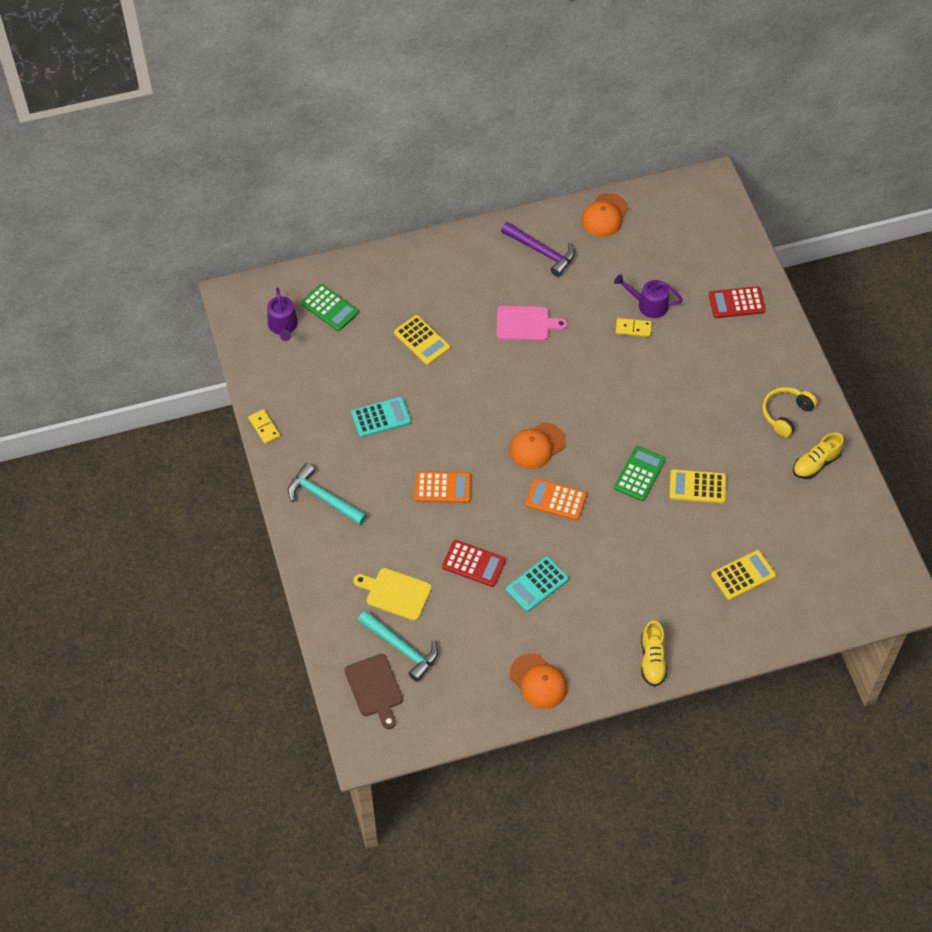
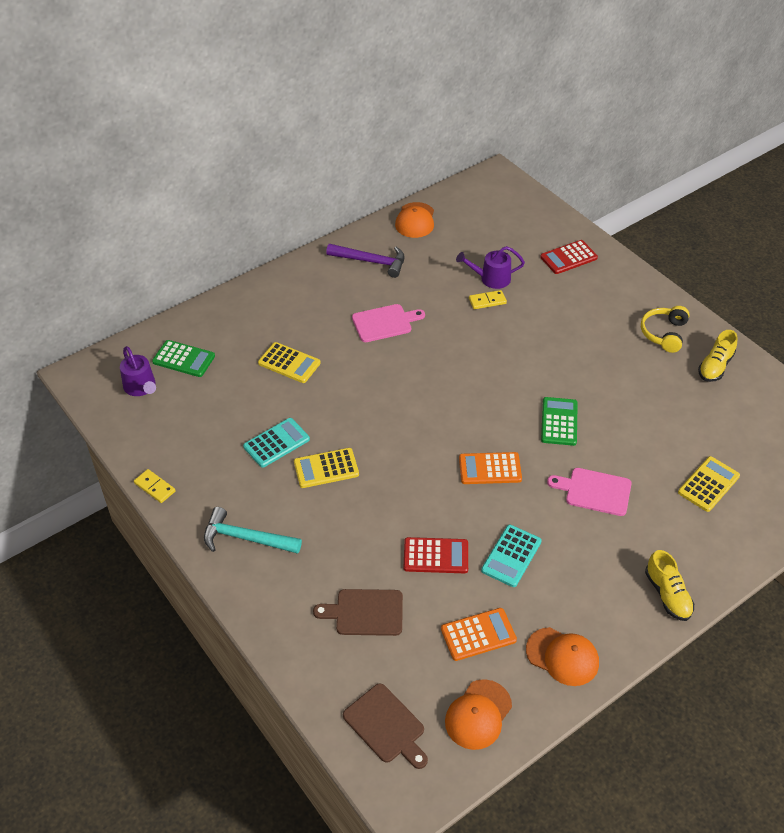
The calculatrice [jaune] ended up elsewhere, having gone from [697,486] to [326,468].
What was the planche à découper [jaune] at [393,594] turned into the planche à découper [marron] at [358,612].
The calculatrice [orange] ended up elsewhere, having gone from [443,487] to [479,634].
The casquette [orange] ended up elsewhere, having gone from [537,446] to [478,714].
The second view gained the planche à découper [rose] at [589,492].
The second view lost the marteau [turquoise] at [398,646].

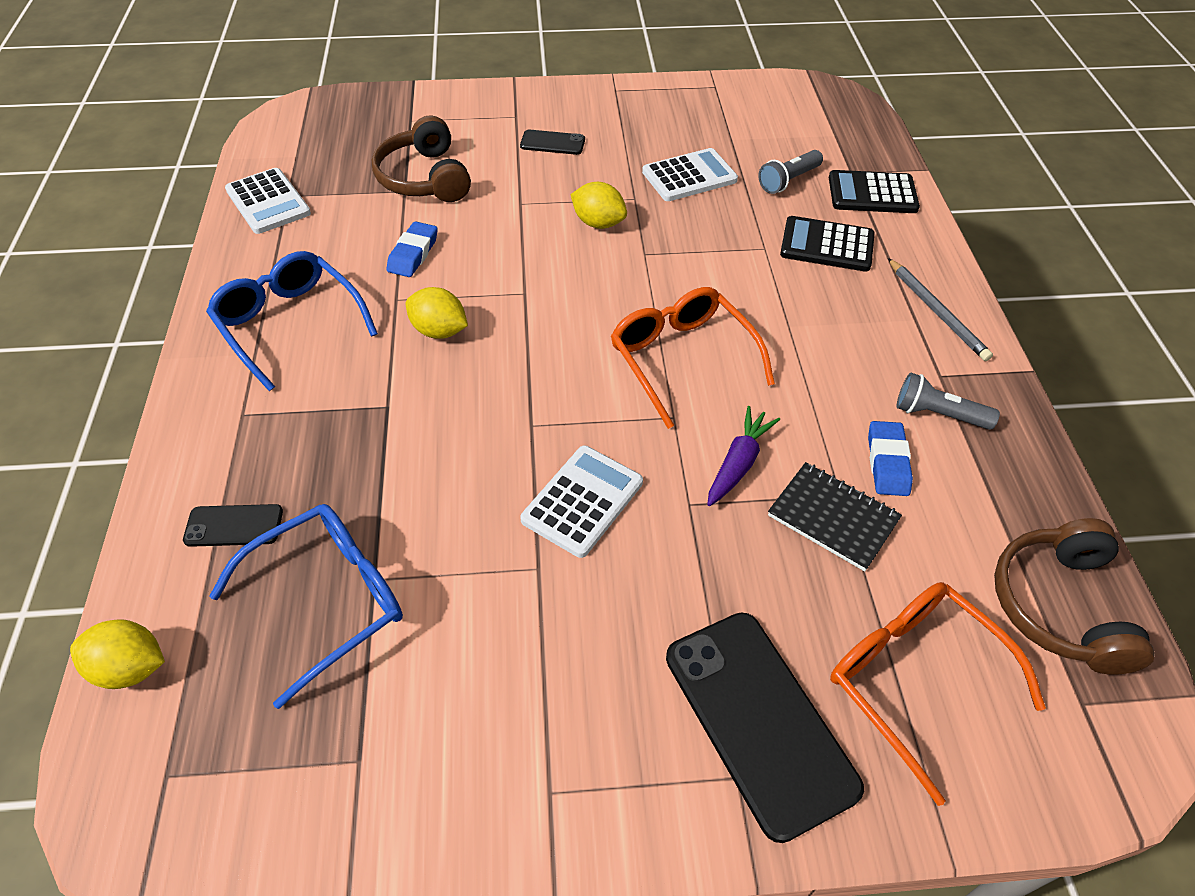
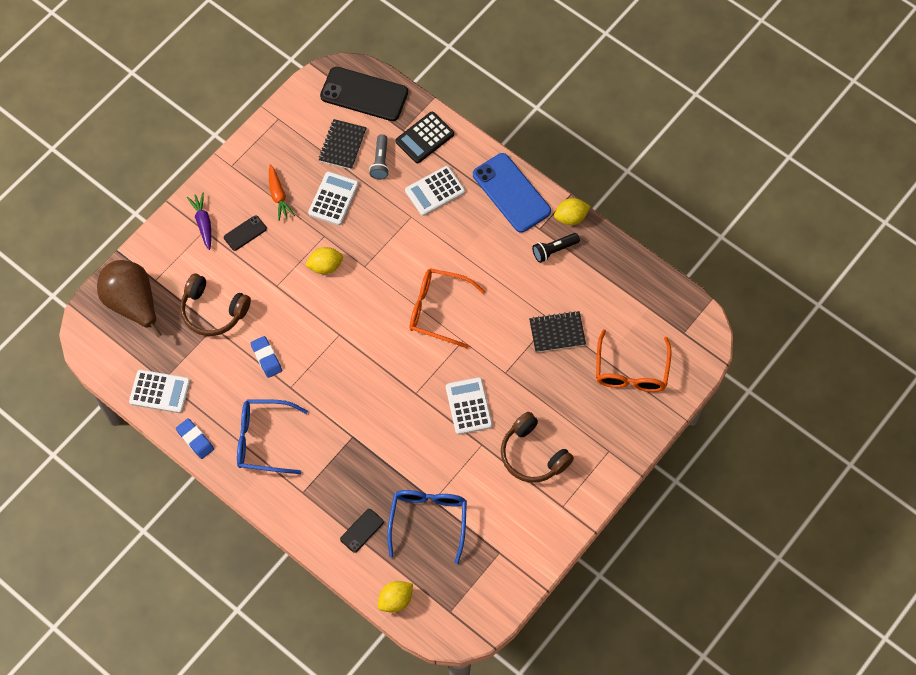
The second view gained the poire [marron] at [129,298].
The gomme [bleu] ended up elsewhere, having gone from [890,458] to [195,438].
The carotte [violet] ended up elsewhere, having gone from [743,456] to [199,221].
The second view gained the carotte [orange] at [282,192].
The second view gained the carnet [noir] at [343,144].
The téléphone [noir] ended up elsewhere, having gone from [765,727] to [364,94].
What was the calculatrice [noir] at [827,244] turned into the calculatrice [blanc] at [435,191].
Where the crayon [gris] stood at [940,309], the téléphone [bleu] came to stand at [512,193].
The casque audio [marron] ended up elsewhere, having gone from [1074,596] to [537,447].
What was the lampe de poche [gris] at [948,401] turned into the lampe de poche [noir] at [556,248].
The citron [jaune] ended up elsewhere, having gone from [437,313] to [572,211].
The lunettes [orange] at [938,694] ended up facing another way, 90 degrees counterclockwise from before.

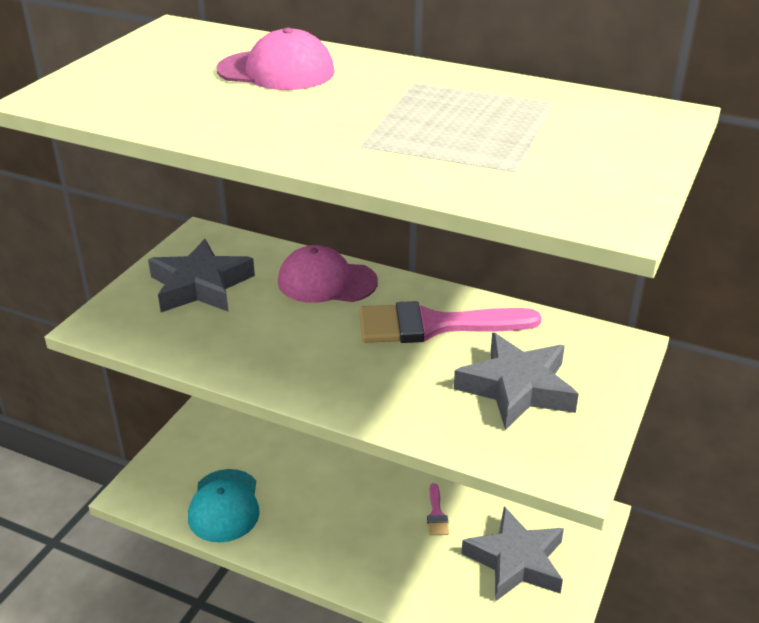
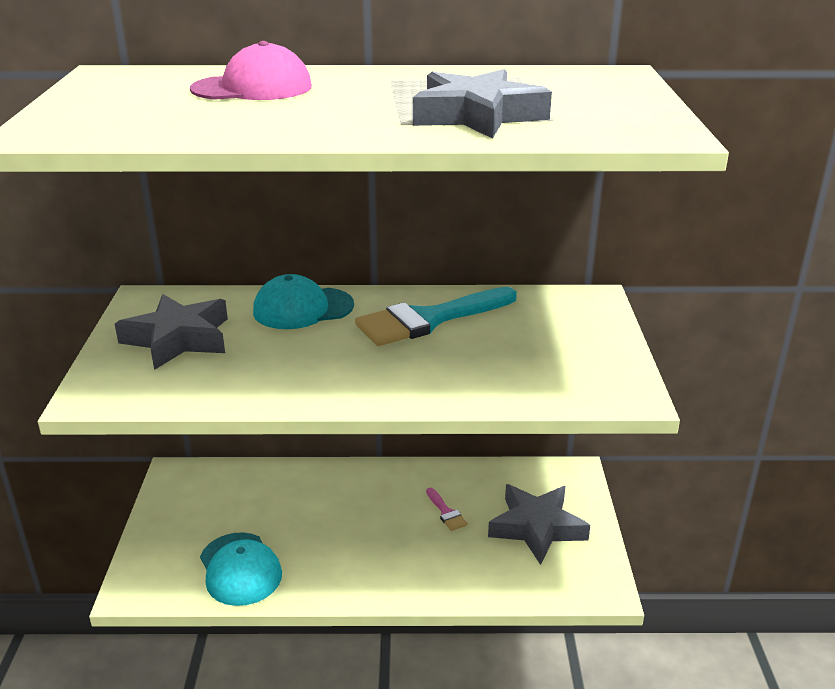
What was the casquette [rose] at [328,274] turned into the casquette [turquoise] at [303,301].
What was the pinceau [rose] at [450,322] turned into the pinceau [turquoise] at [436,316].
The étoile [gris] ended up elsewhere, having gone from [516,381] to [482,104].

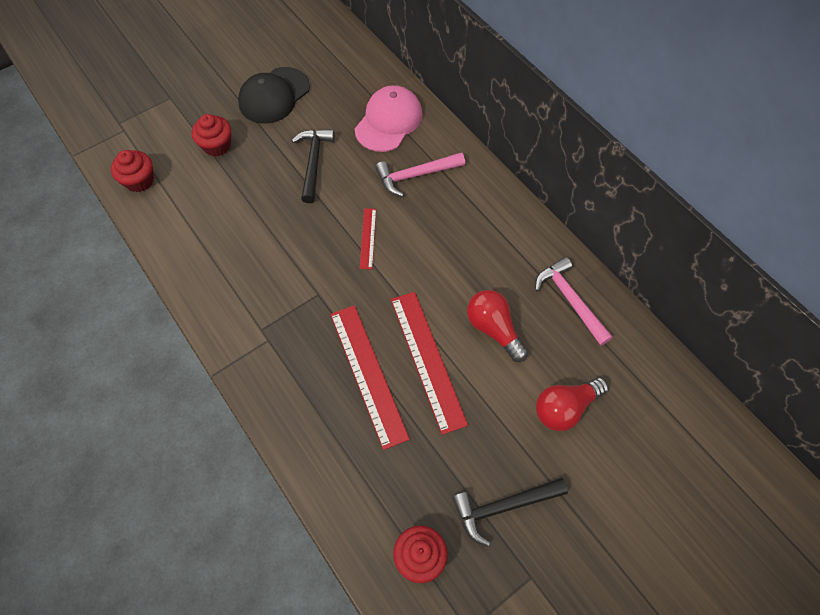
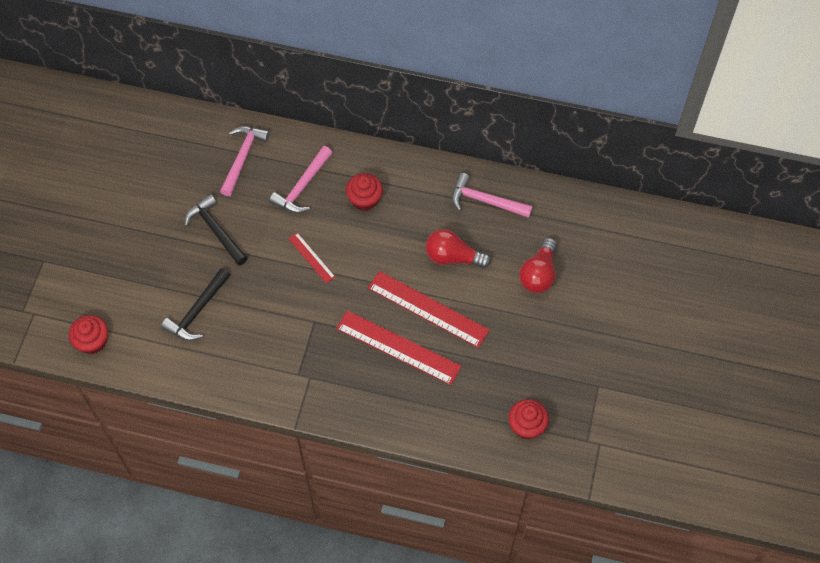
The marteau [noir] ended up elsewhere, having gone from [510,512] to [196,304].
Where the casquette [rose] stood at [389,118], the marteau [rose] came to stand at [245,161].
The muffin [rouge] ended up elsewhere, having gone from [211,135] to [364,192].
The second view lost the casquette [noir] at [274,95].

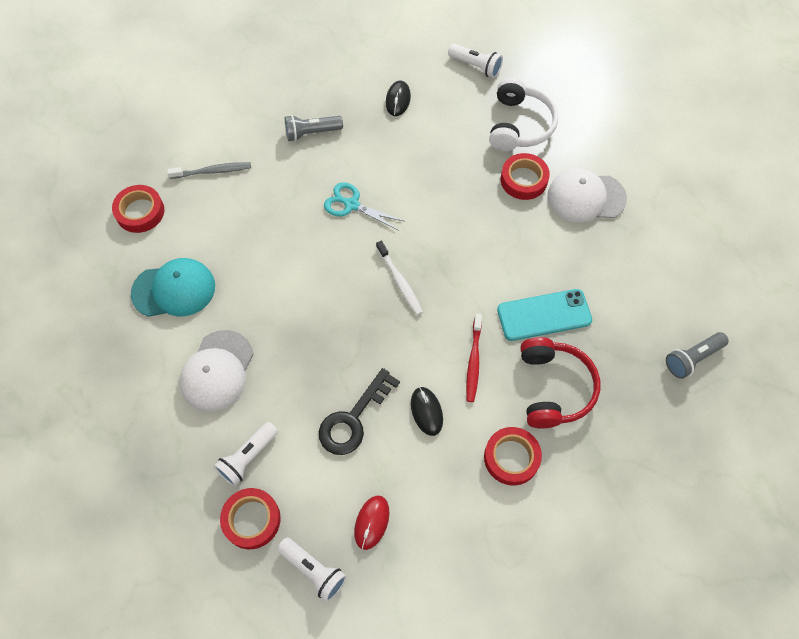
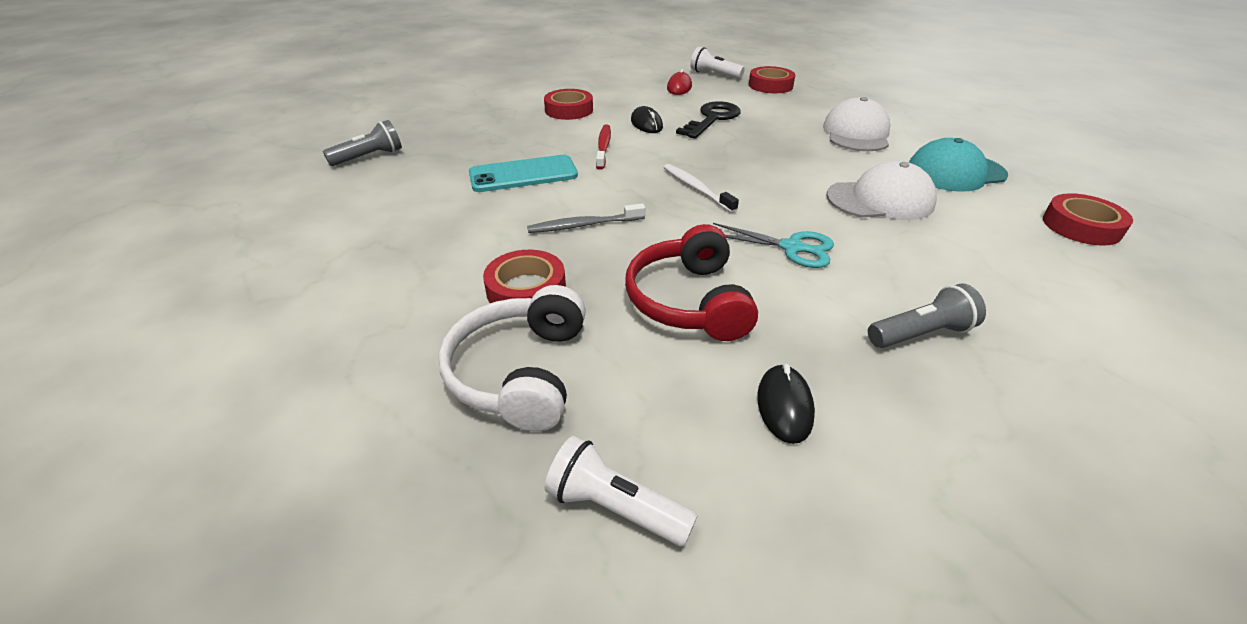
The brosse à dents [gris] ended up elsewhere, having gone from [209,170] to [586,218].
The casque audio [rouge] ended up elsewhere, having gone from [560,383] to [691,282].
The casquette [blanc] ended up elsewhere, having gone from [587,195] to [882,190].
The second view lost the lampe de poche [blanc] at [246,454].

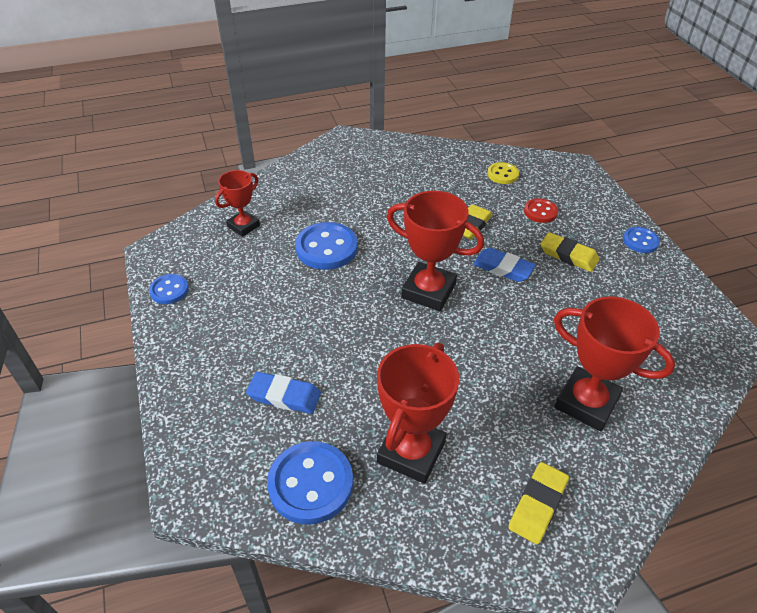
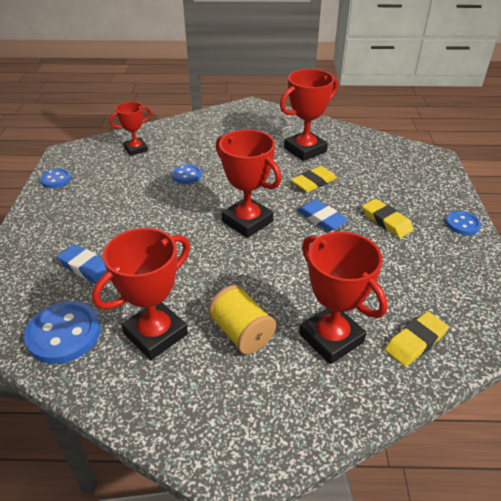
The size of the bouton [bleu] at [326,246] changed by a factor of 0.57.
The second view gained the bobine [jaune] at [242,319].
The second view gained the trophée [rouge] at [309,115].
The gomme [jaune] ended up elsewhere, having gone from [538,503] to [417,339].
The second view lost the bouton [jaune] at [503,173].
The second view lost the bouton [rouge] at [541,210].

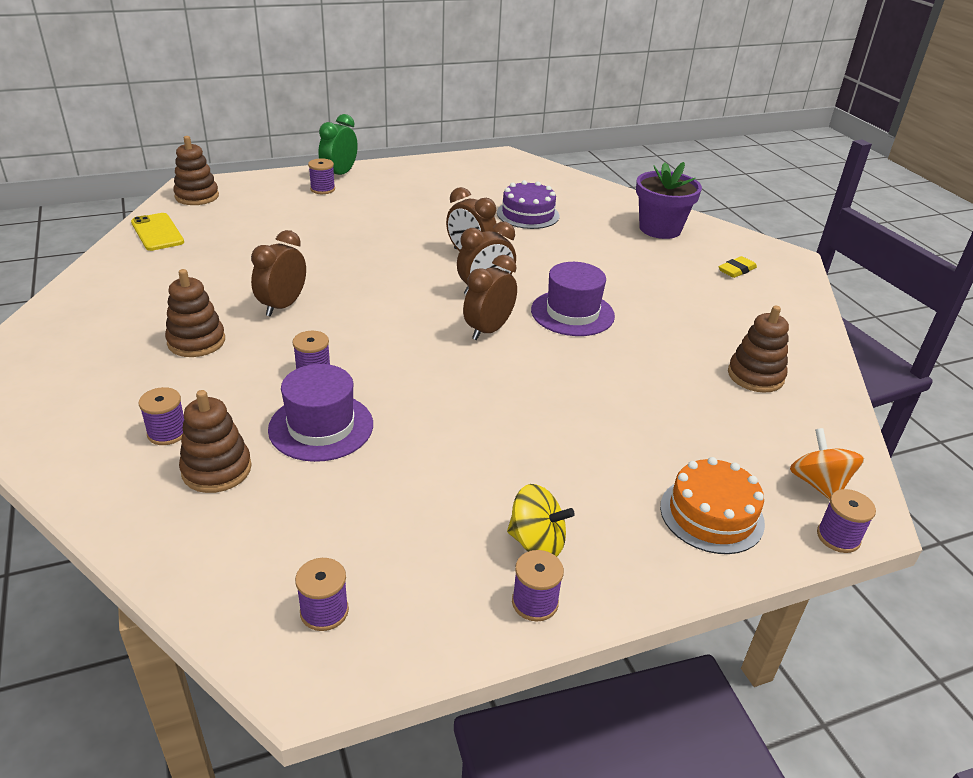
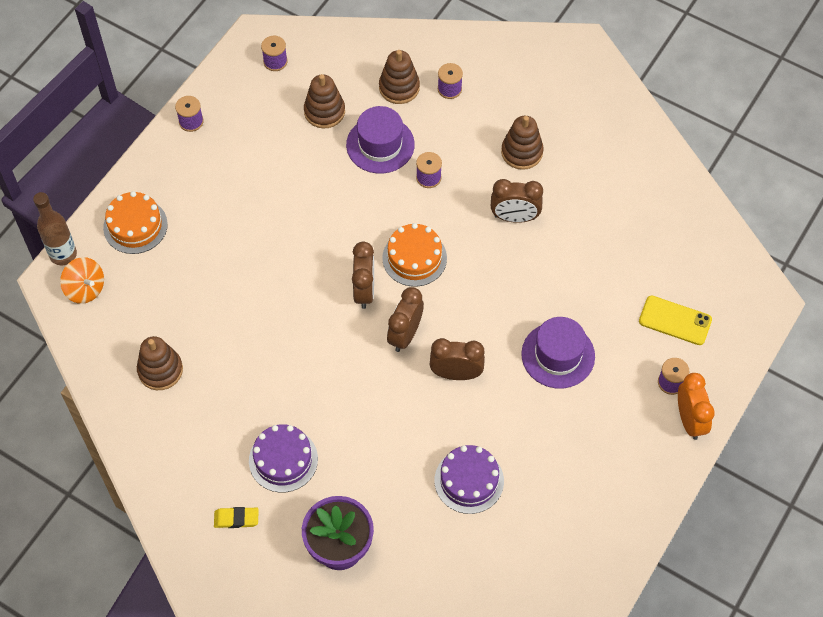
Where the bobine [violet] stood at [846,521], the bouteille [marron] came to stand at [55,228].
The gomme [jaune] at [737,267] ended up facing another way, 75 degrees clockwise from before.
The second view gained the gâteau [violet] at [283,458].
The jouet à empiler [marron] ended up elsewhere, having gone from [196,170] to [324,101].
The second view gained the gâteau [orange] at [414,255].
The réveil [marron] at [278,273] ended up facing another way, 105 degrees clockwise from before.
The chapeau [violet] ended up elsewhere, having gone from [573,299] to [558,352].
The téléphone [jaune] ended up elsewhere, having gone from [157,232] to [675,320].
What was the réveil [vert] at [338,144] turned into the réveil [orange] at [696,406].
The second view lost the toupie [jaune] at [541,520].

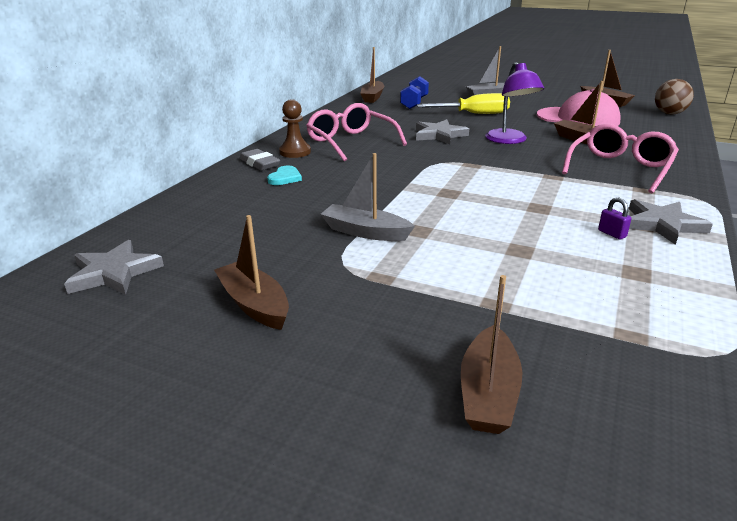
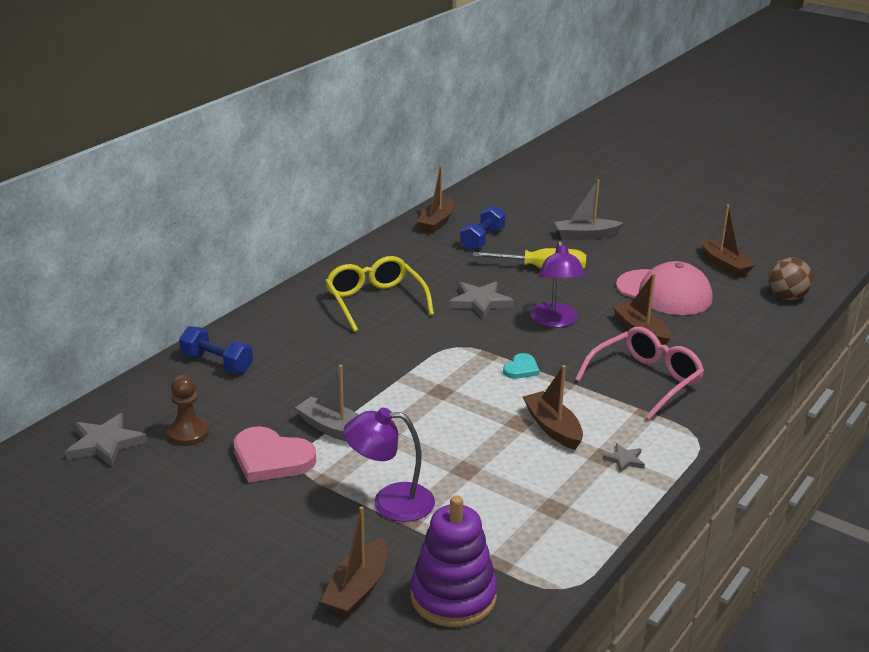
The pion [marron] ended up elsewhere, having gone from [295,128] to [188,410].
The second view gained the haltère [bleu] at [216,349].
The second view gained the cœur [rose] at [275,454].
What was the lunettes [rose] at [356,132] turned into the lunettes [jaune] at [379,294].
The second view gained the lampe [violet] at [389,465].
The second view gained the jouet à empiler [violet] at [454,561].
The cœur [turquoise] ended up elsewhere, having gone from [284,175] to [521,366].
The bateau [marron] ended up elsewhere, having gone from [251,272] to [553,407].
The size of the étoile [gris] at [671,222] changed by a factor of 0.53.
The second view lost the gomme [gris] at [259,160].
The second view lost the cadenas [violet] at [615,218].

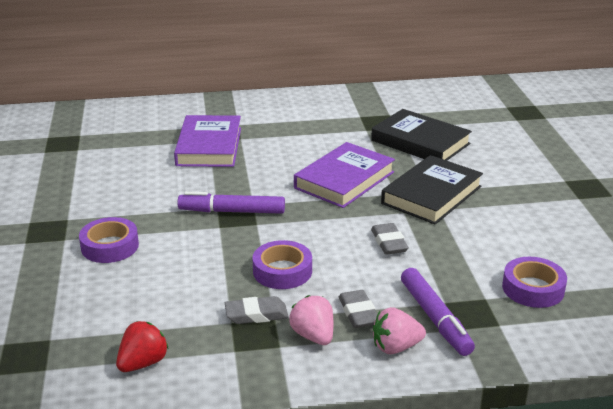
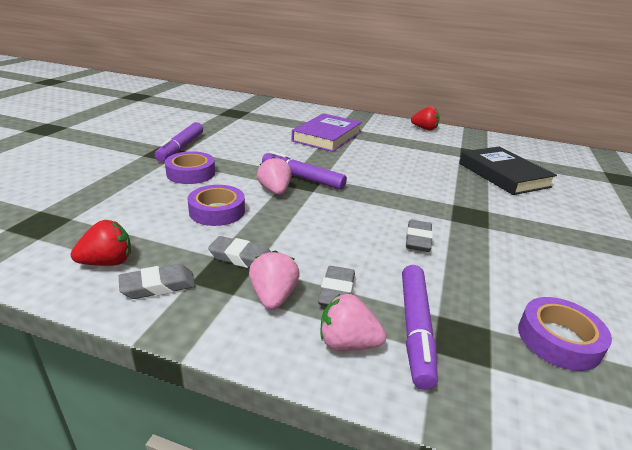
The second view gained the gomme [gris] at [157,281].
The second view gained the feutre [violet] at [179,142].
The ruban adhésif [violet] ended up elsewhere, having gone from [282,264] to [216,205].
The second view gained the fraise [rose] at [274,176].
The second view gained the fraise [rouge] at [425,118].
The second view lost the livre [violet] at [344,175].
The second view lost the livre [noir] at [432,190].

